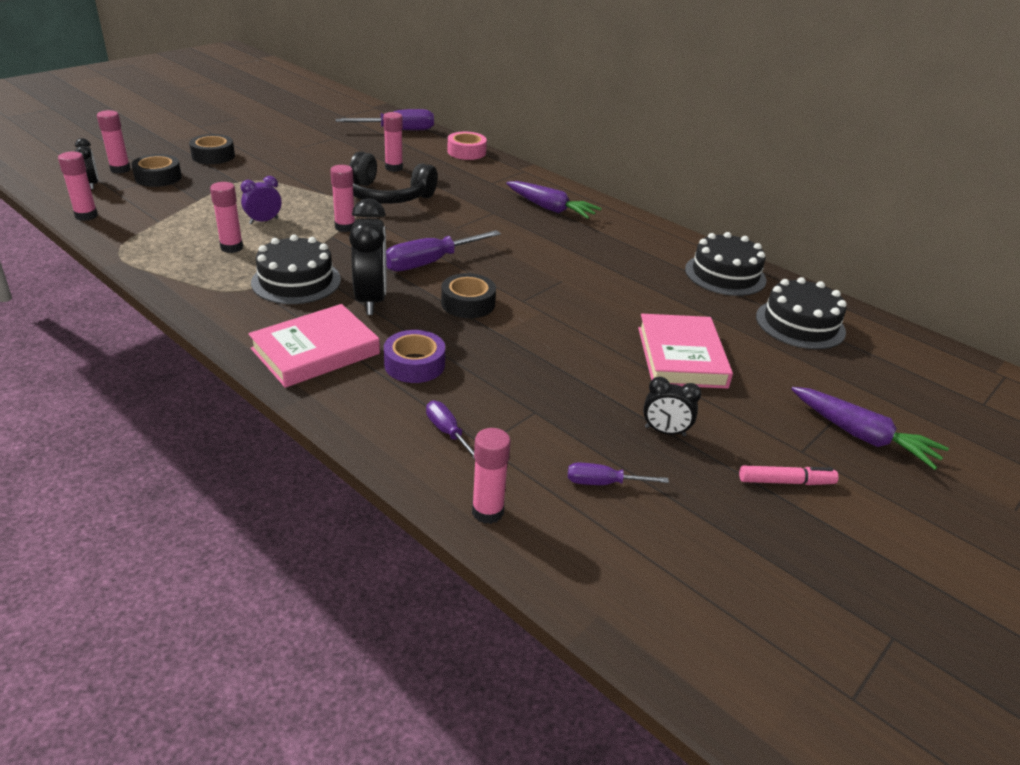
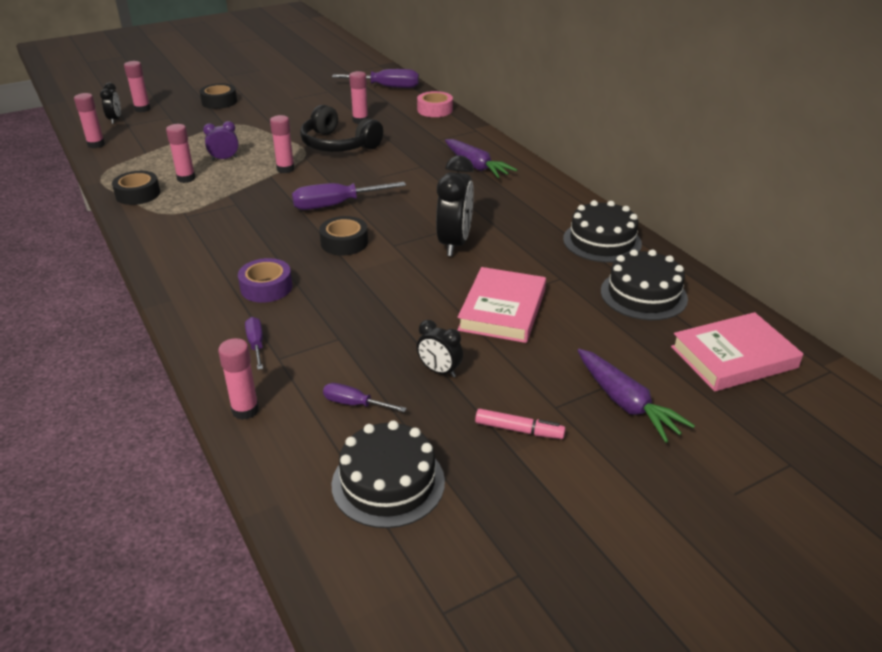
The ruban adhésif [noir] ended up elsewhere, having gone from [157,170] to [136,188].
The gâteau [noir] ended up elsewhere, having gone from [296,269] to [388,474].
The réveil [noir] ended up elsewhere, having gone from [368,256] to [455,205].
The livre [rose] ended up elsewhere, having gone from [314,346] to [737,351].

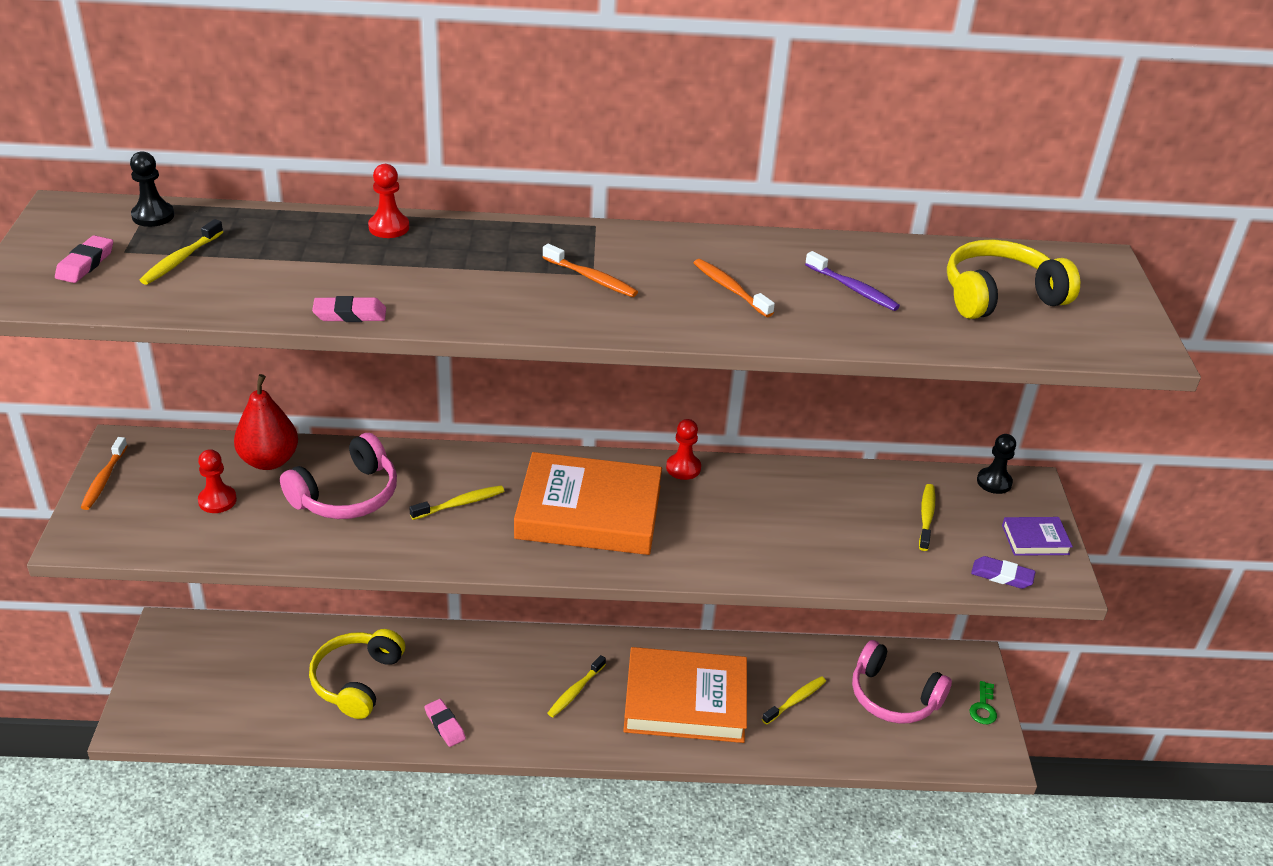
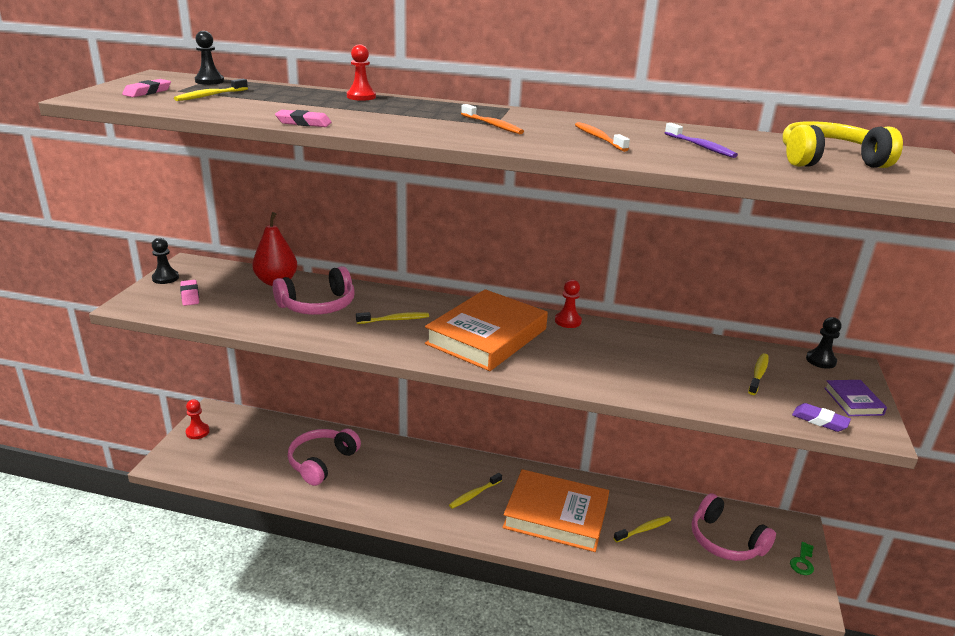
Where the brosse à dents [orange] stood at [104,473], the pion [noir] came to stand at [165,261].
The gomme [rose] ended up elsewhere, having gone from [445,723] to [189,293].
The pion [rouge] ended up elsewhere, having gone from [217,481] to [198,419].
What was the casque audio [jaune] at [357,674] turned into the casque audio [rose] at [324,457].
The livre [orange] at [588,503] ended up facing another way, 75 degrees counterclockwise from before.
The livre [violet] at [1037,536] ended up facing another way, 75 degrees clockwise from before.

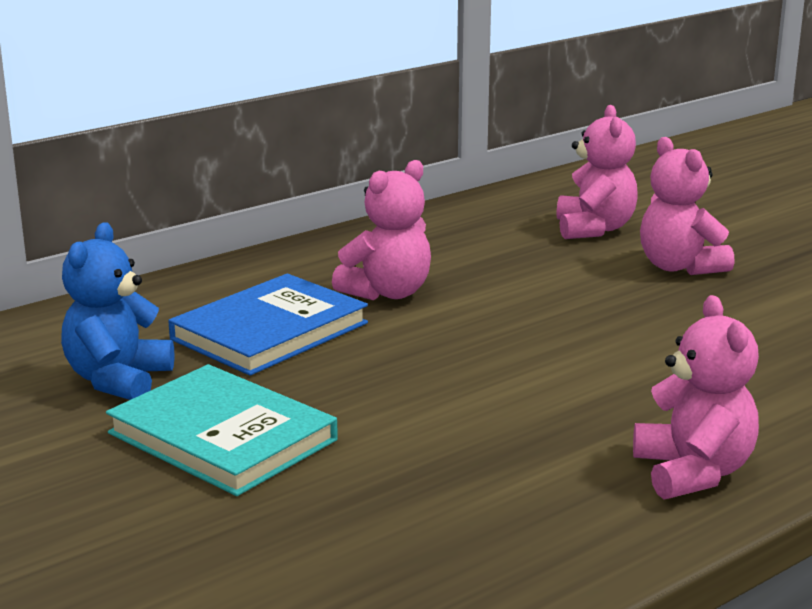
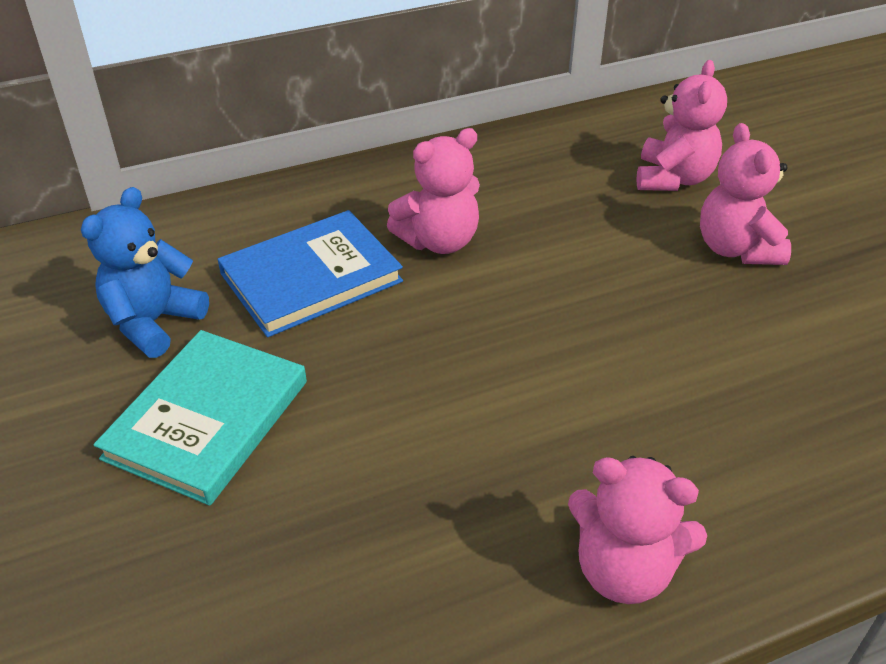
The livre [turquoise] at [222,430] ended up facing another way, 60 degrees clockwise from before.
The ours en peluche [rose] at [696,397] ended up facing another way, 105 degrees clockwise from before.

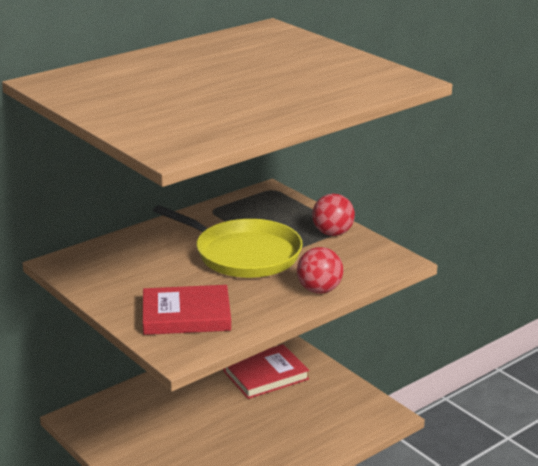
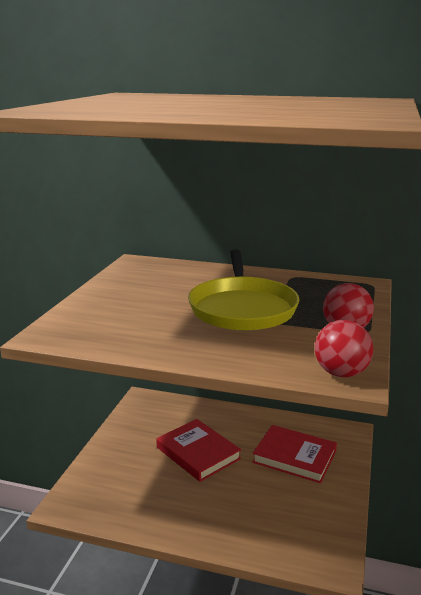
The livre [rouge] ended up elsewhere, having gone from [187,310] to [198,450].
The balle [rouge] ended up elsewhere, having gone from [320,270] to [344,349].

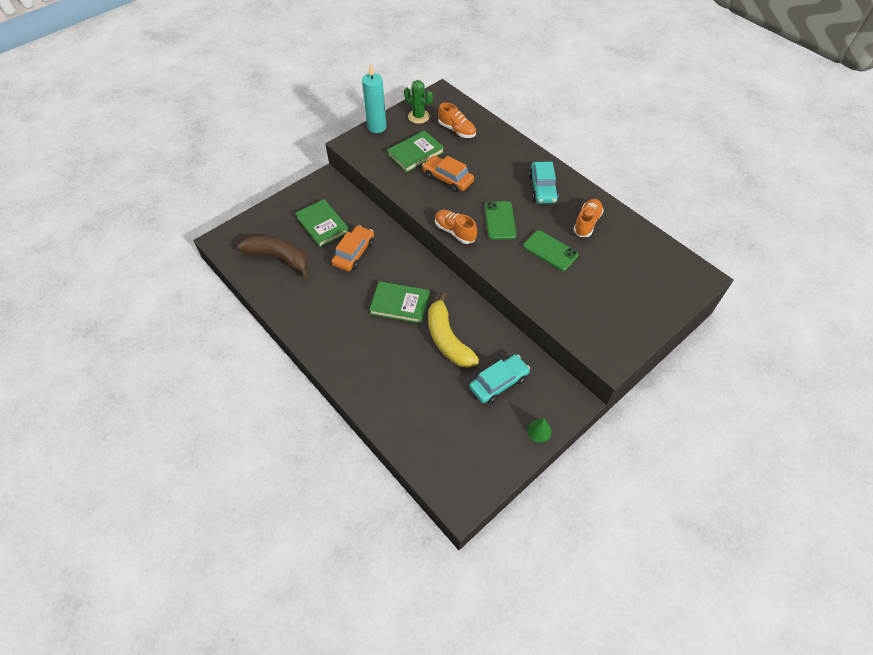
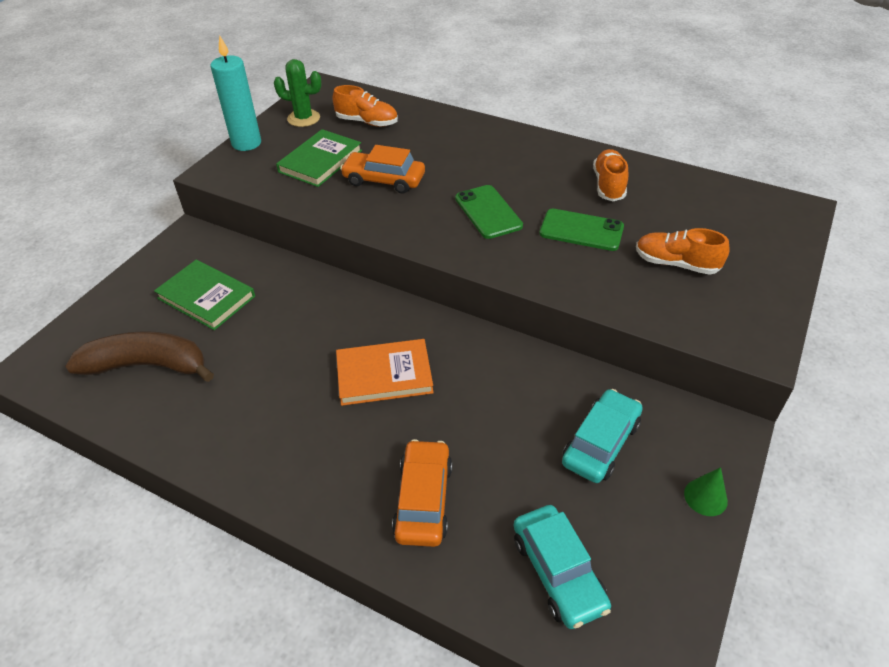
What was the livre [vert] at [399,302] turned into the livre [orange] at [385,372].
The voiture [orange] ended up elsewhere, having gone from [352,248] to [422,493].
The voiture [turquoise] ended up elsewhere, having gone from [544,182] to [562,567].
The chaussure [orange] ended up elsewhere, having gone from [456,227] to [683,251].
The second view lost the banane [jaune] at [454,330].

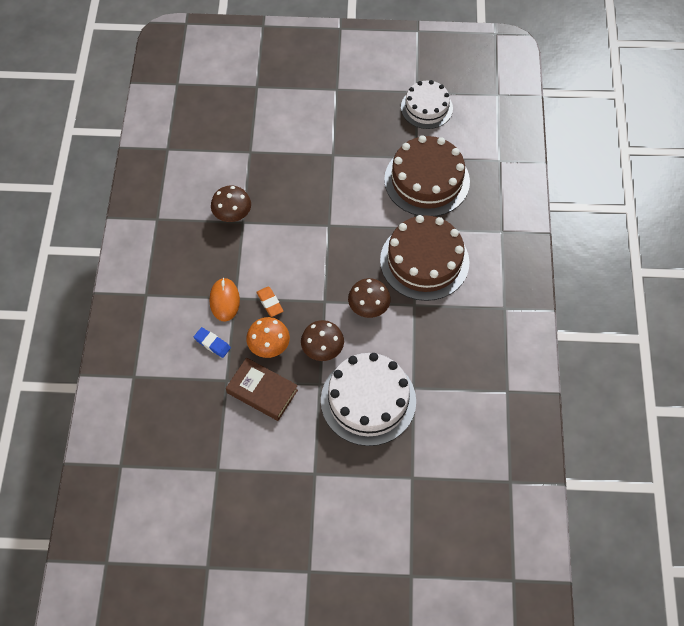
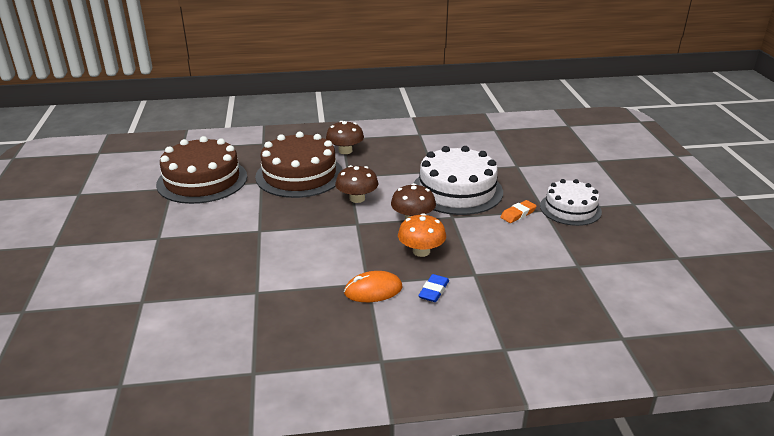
The champignon [marron] ended up elsewhere, having gone from [231,204] to [345,137].
The gomme [orange] ended up elsewhere, having gone from [270,302] to [518,211].
The gâteau [blanc] ended up elsewhere, having gone from [427,104] to [571,202].
The second view lost the livre [marron] at [262,389].

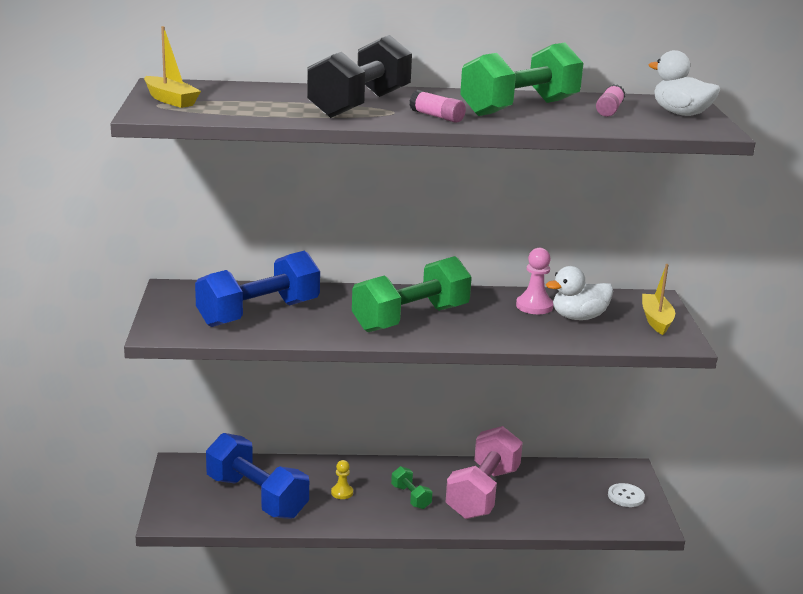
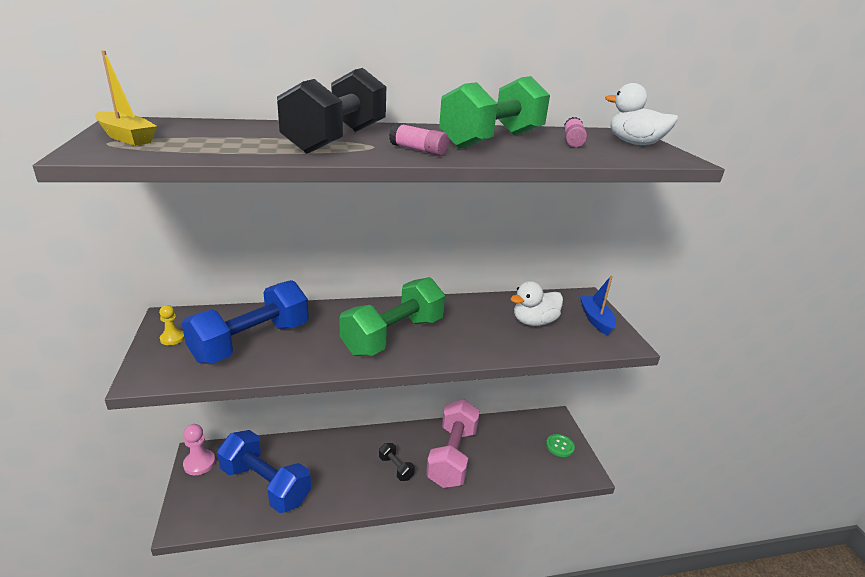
The pion [jaune] ended up elsewhere, having gone from [342,479] to [172,325].
The pion [rose] ended up elsewhere, having gone from [534,281] to [199,449].
What was the haltère [vert] at [412,487] turned into the haltère [noir] at [397,462].
What was the bouton [blanc] at [626,495] turned into the bouton [vert] at [560,445].
What was the bateau [jaune] at [658,299] turned into the bateau [bleu] at [598,306].

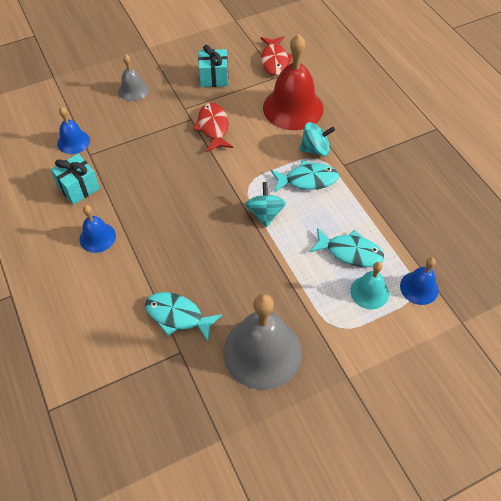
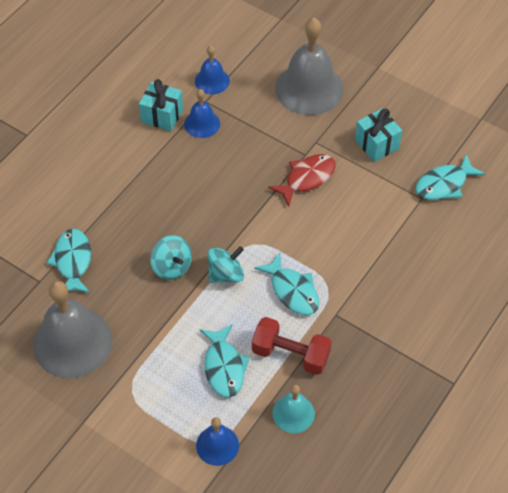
The toupie [turquoise] ended up elsewhere, having gone from [317,139] to [171,257].
The cloche [bleu] ended up elsewhere, having gone from [97,229] to [202,113].
The second view gained the haltère [rouge] at [292,346].
The cloche [turquoise] ended up elsewhere, having gone from [369,285] to [294,409].
The size of the cloche [gris] at [133,78] changed by a factor of 1.94.
What was the poisson [rouge] at [277,56] turned into the poisson [turquoise] at [450,176].
The second view lost the cloche [rouge] at [293,82].

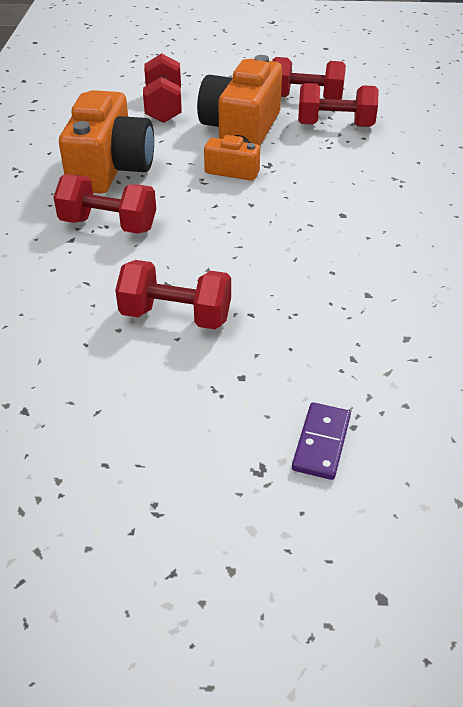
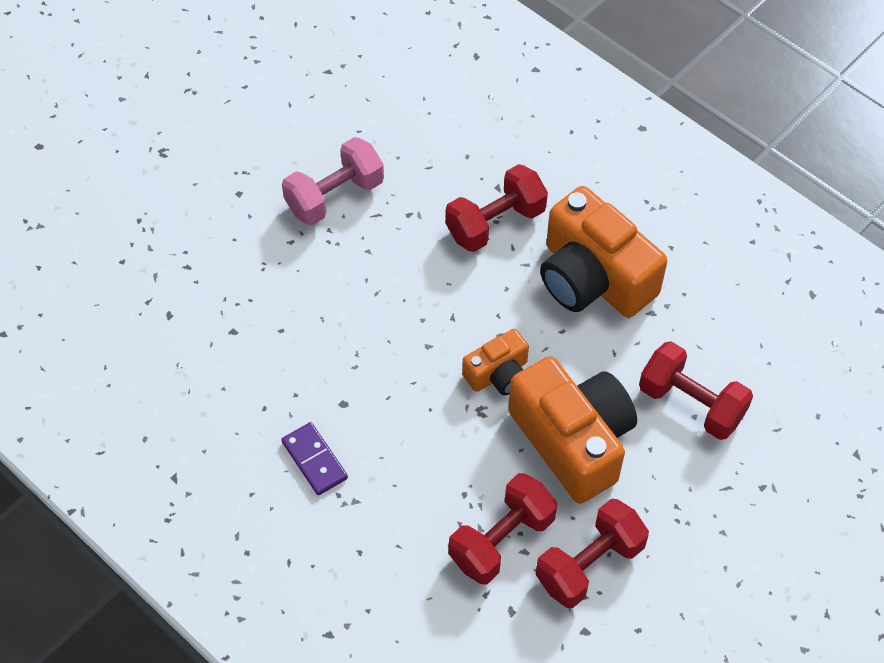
The domino [violet] ended up elsewhere, having gone from [321,441] to [314,458].
What was the haltère [rouge] at [173,294] turned into the haltère [rose] at [333,181].

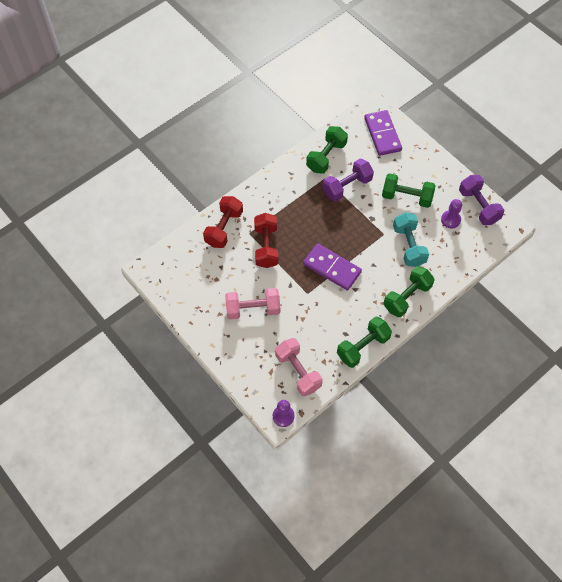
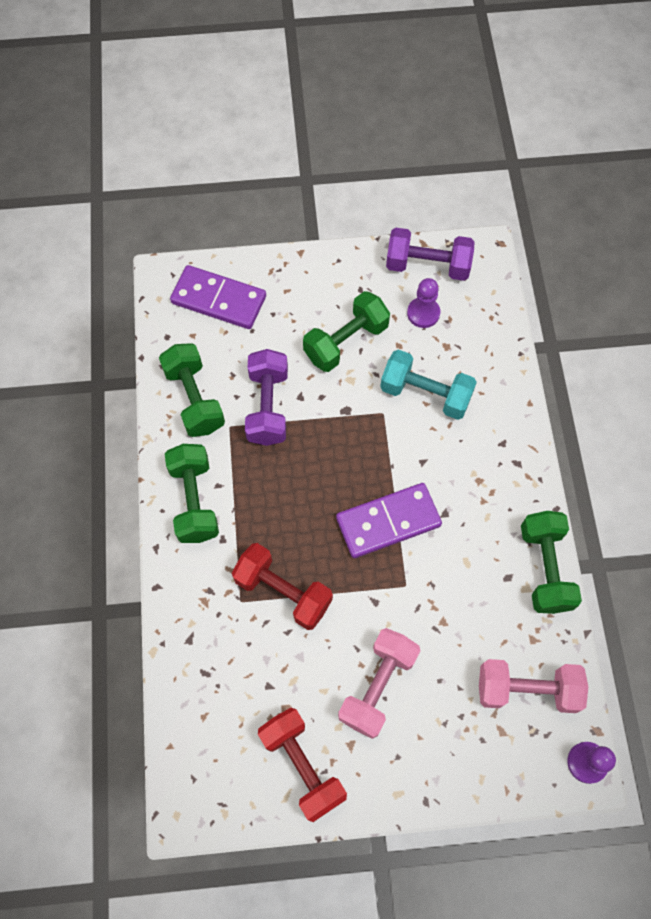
The haltère [vert] ended up elsewhere, having gone from [409,291] to [192,493].
The haltère [rouge] ended up elsewhere, having gone from [223,222] to [302,765].

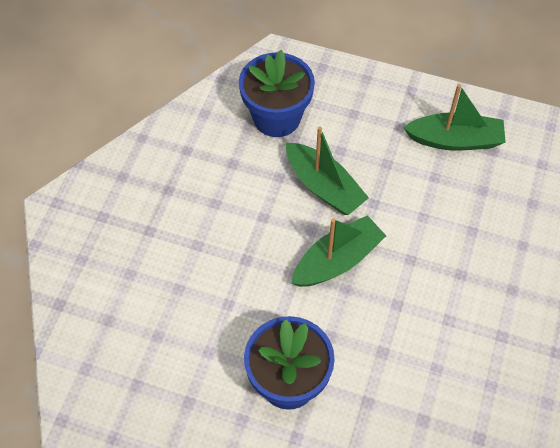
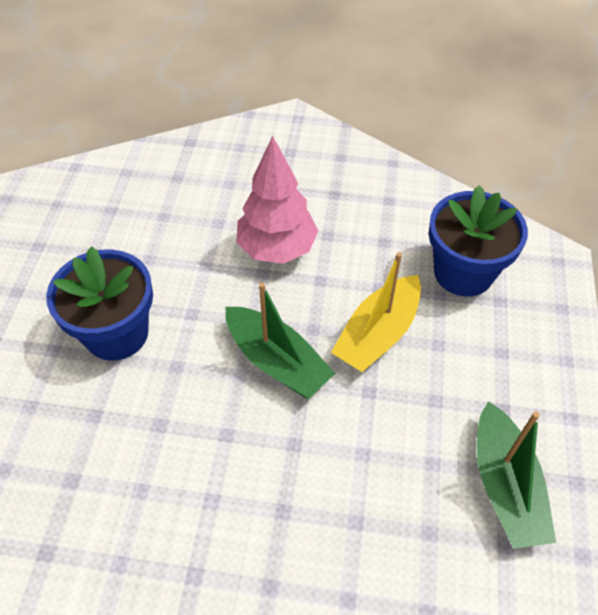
The second view gained the arbre [rose] at [277,200].
What was the bateau [vert] at [327,170] turned into the bateau [jaune] at [376,312].

